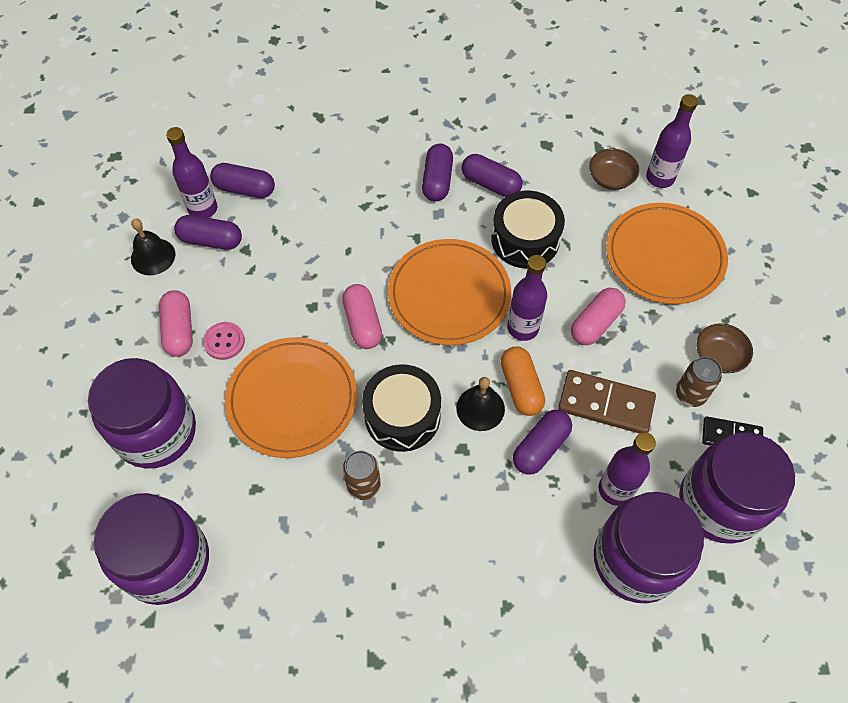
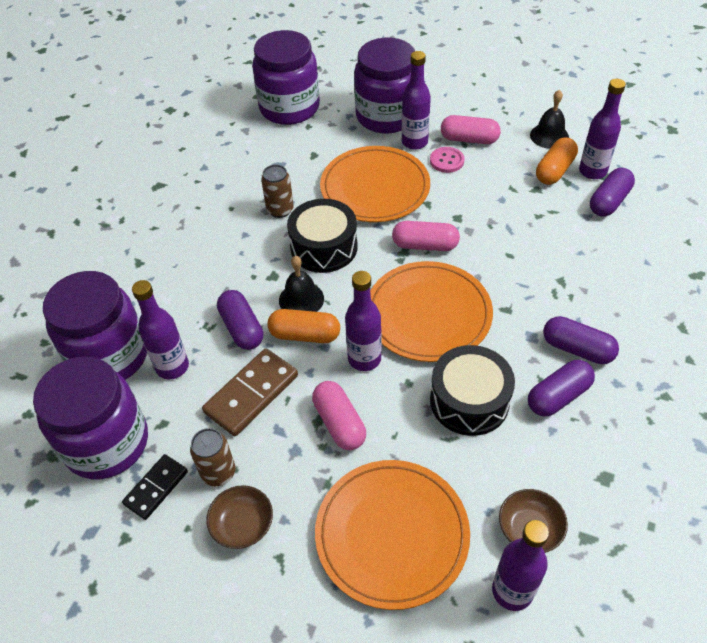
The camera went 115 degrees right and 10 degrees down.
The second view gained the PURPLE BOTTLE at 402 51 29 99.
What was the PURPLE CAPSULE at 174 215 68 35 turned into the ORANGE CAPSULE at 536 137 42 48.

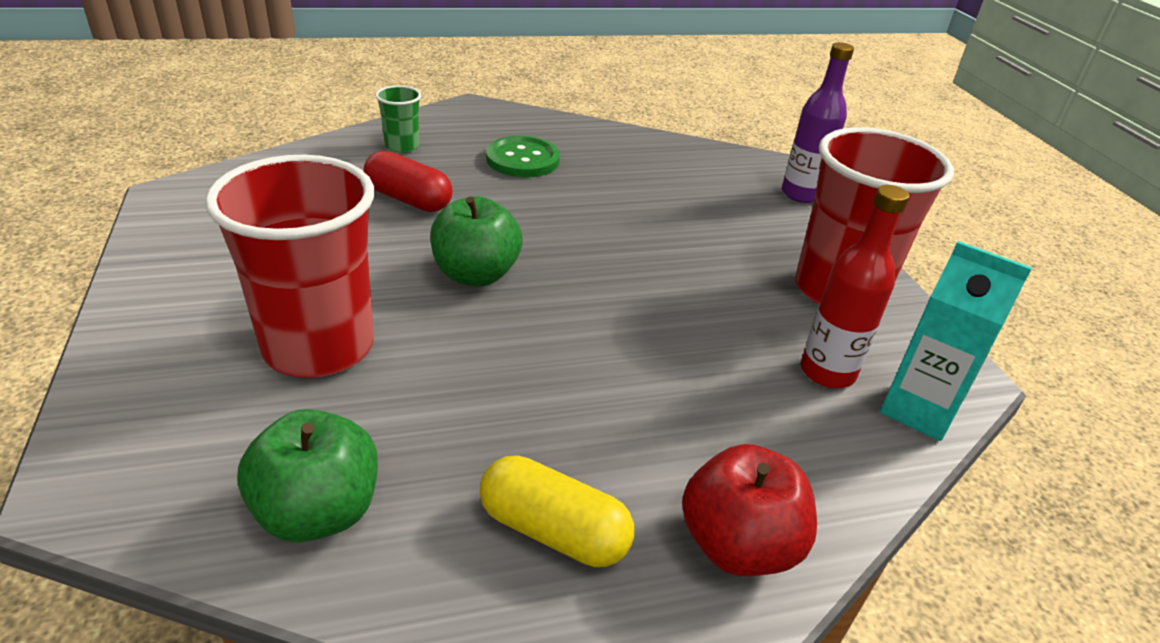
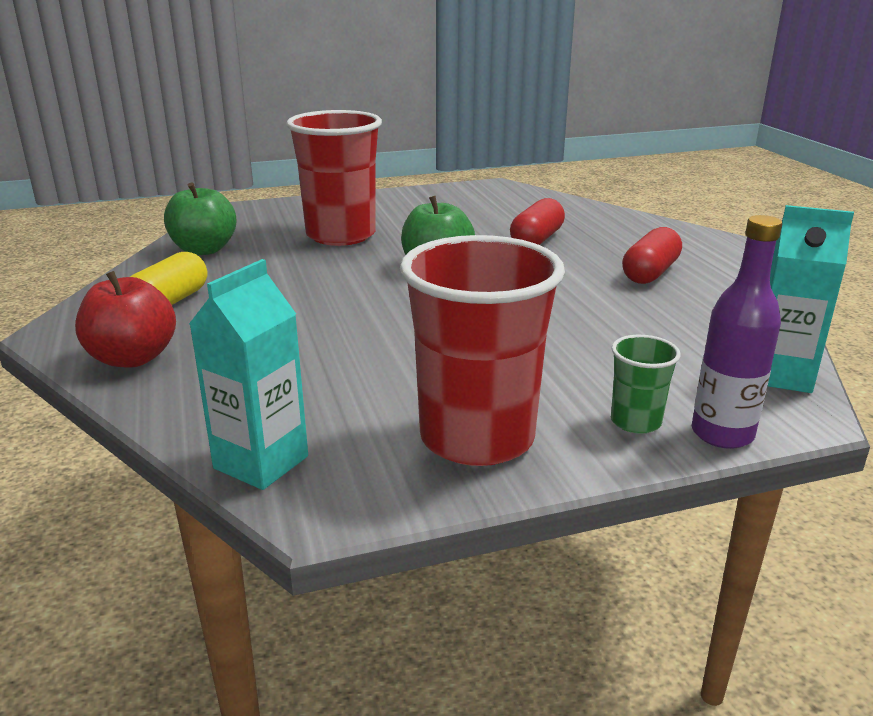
The camera went 90 degrees right and 10 degrees down.
The GREEN CUP ended up elsewhere, having gone from 375 85 46 68 to 611 335 70 99.
Where the GREEN BUTTON stood at 486 136 74 42, the RED CAPSULE came to stand at 622 227 60 57.
The second view gained the TURQUOISE CARTON at 768 205 86 188.
The second view lost the RED BOTTLE at 801 185 108 203.

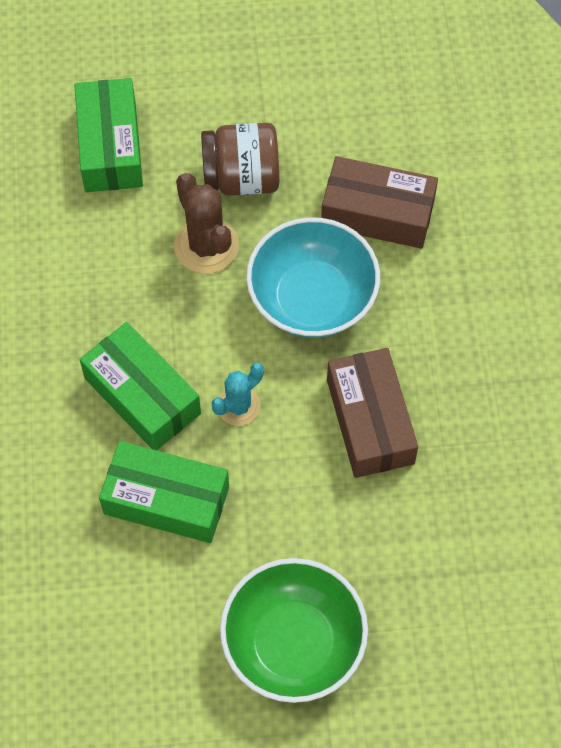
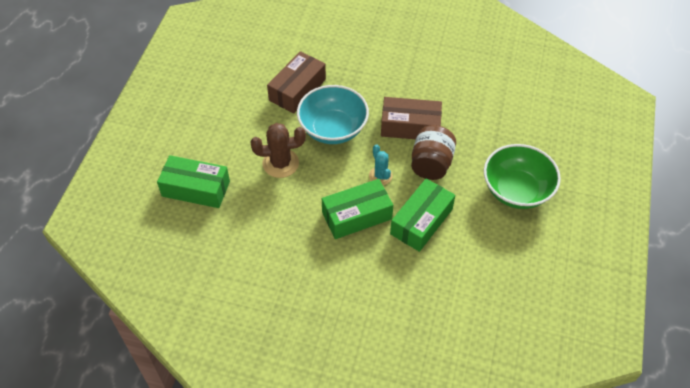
The camera went 70 degrees left and 10 degrees down.
The BROWN JAR ended up elsewhere, having gone from 201 123 78 73 to 411 125 45 55.

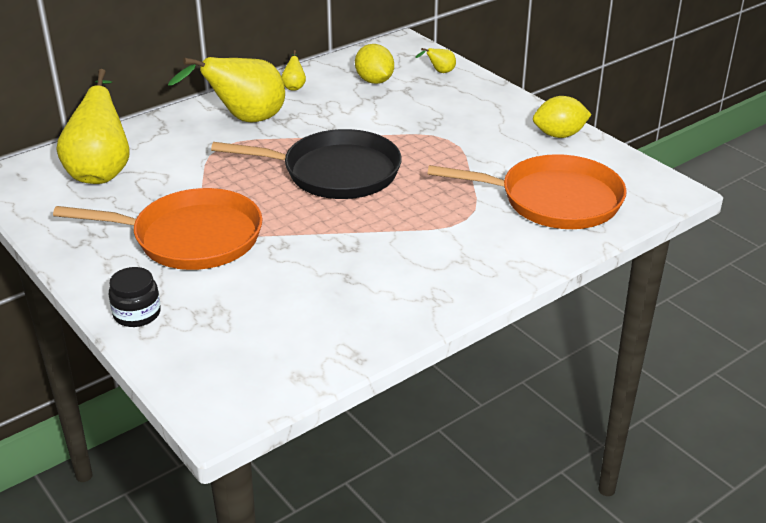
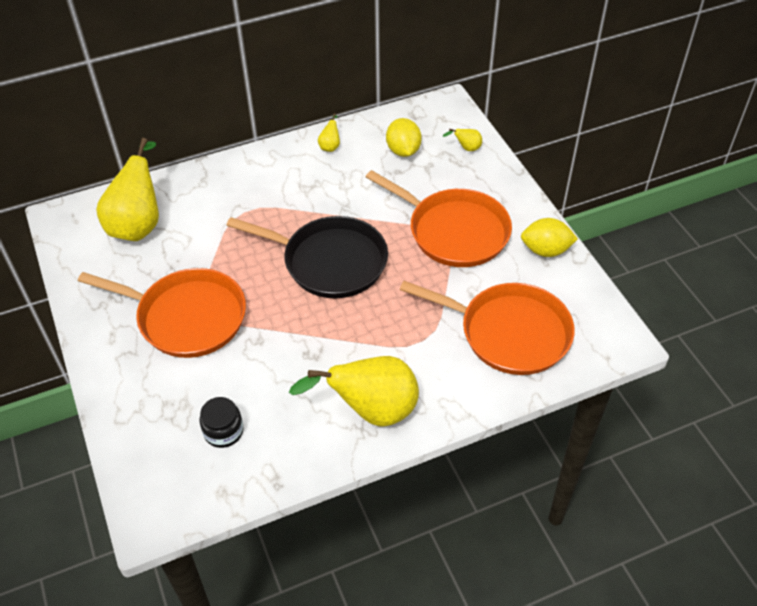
The camera went 15 degrees right and 15 degrees up.
The BLACK JAR ended up elsewhere, having gone from 109 267 52 60 to 200 397 43 51.
The YELLOW PEAR ended up elsewhere, having gone from 168 57 117 66 to 289 356 130 70.
The second view gained the ORANGE PAN at 366 170 146 97.

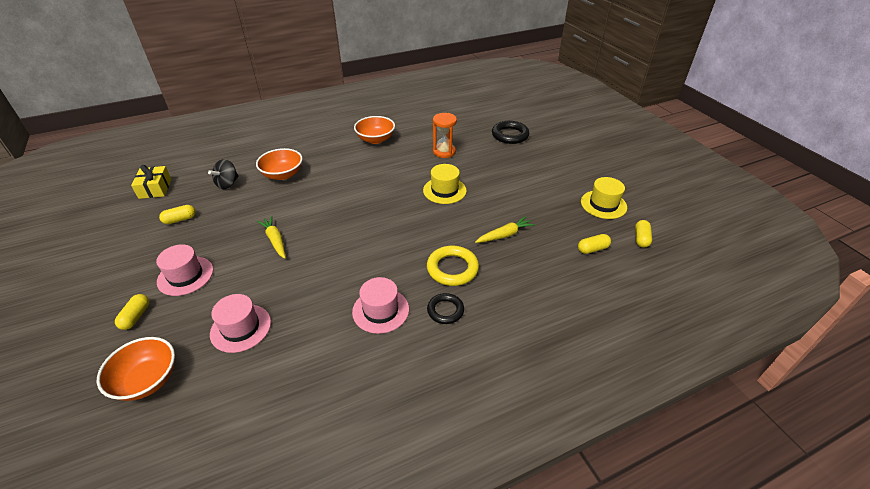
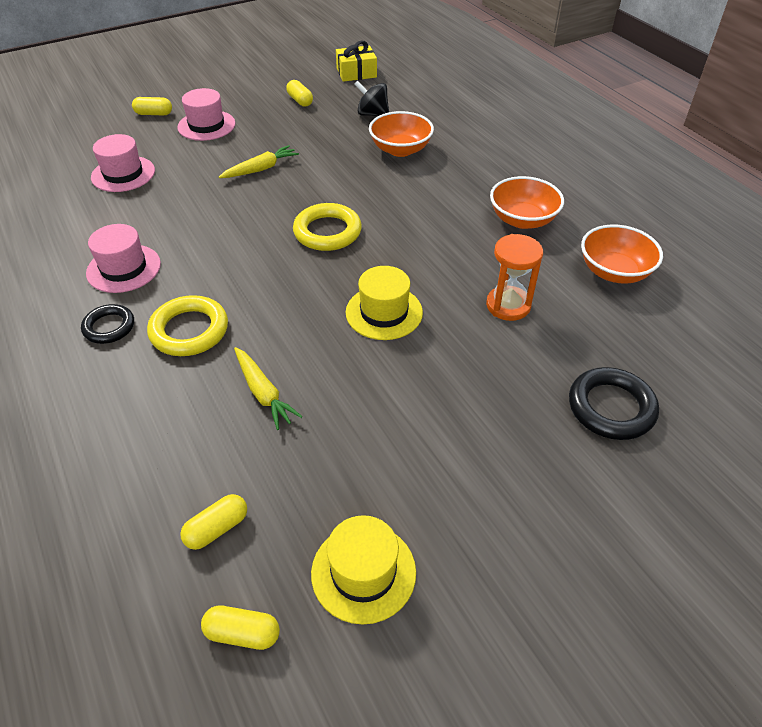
The camera went 85 degrees right and 5 degrees up.
The YELLOW CAPSULE at 578 234 33 20 ended up facing another way, 75 degrees clockwise from before.
The second view gained the YELLOW RING at 293 203 69 48.
The ORANGE BOWL ended up elsewhere, having gone from 97 337 78 64 to 581 224 82 60.

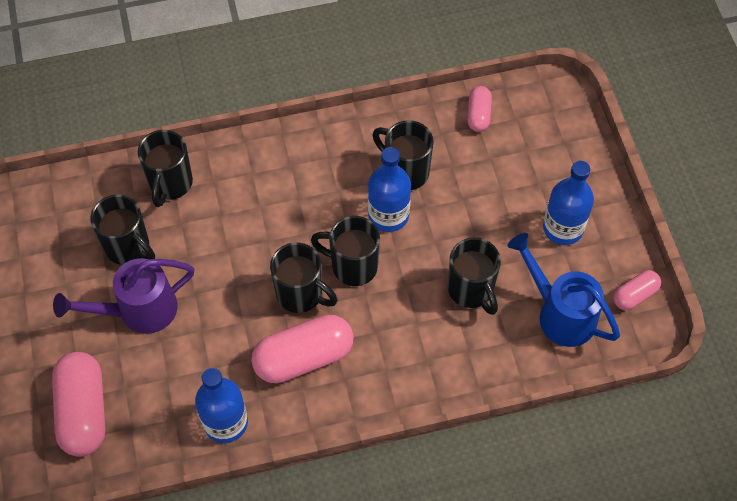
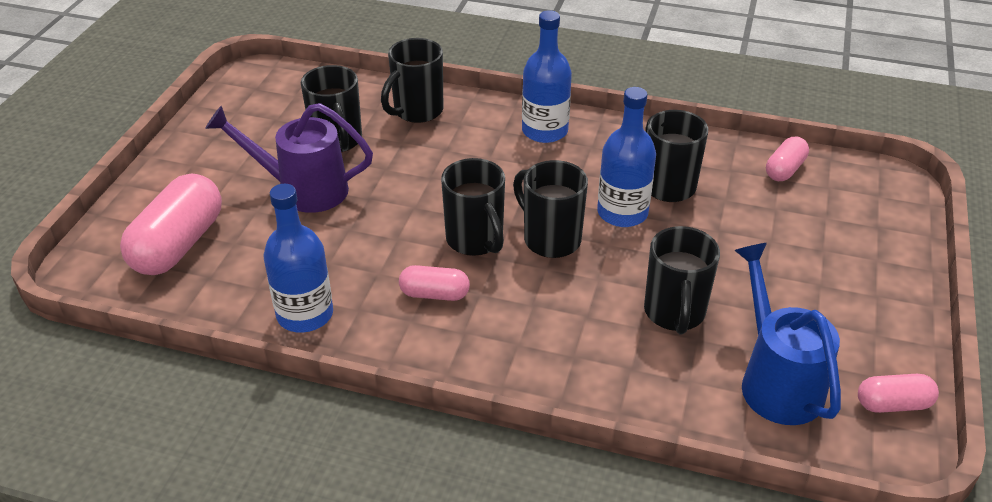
The camera went 30 degrees right and 20 degrees down.
The size of the PINK CAPSULE at 251 315 103 68 changed by a factor of 0.53.
The BLUE BOTTLE ended up elsewhere, having gone from 543 161 51 84 to 522 10 50 133.

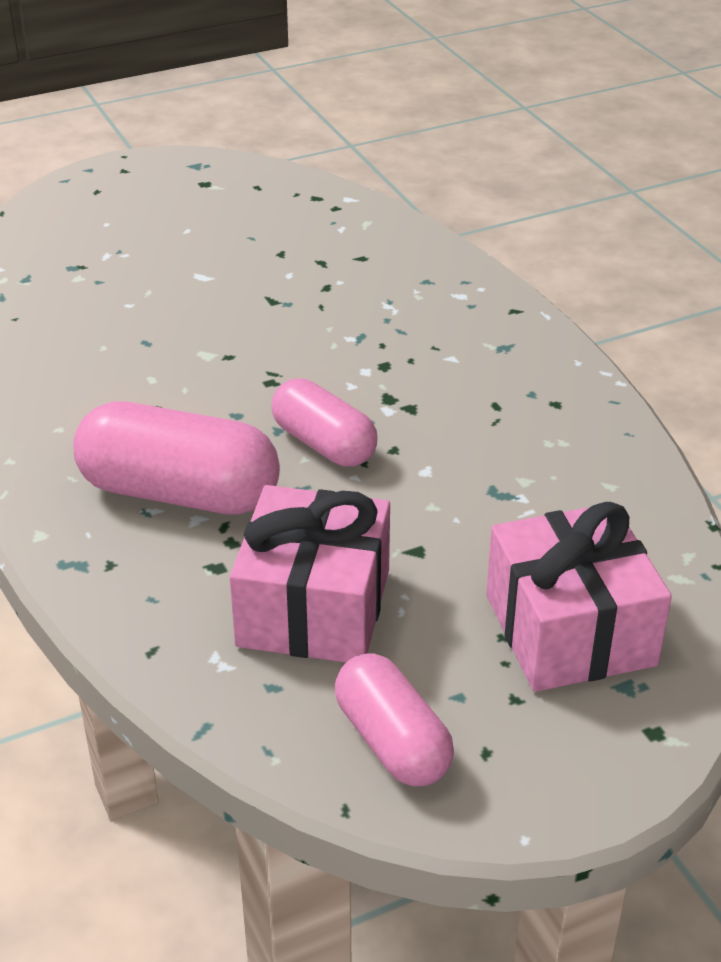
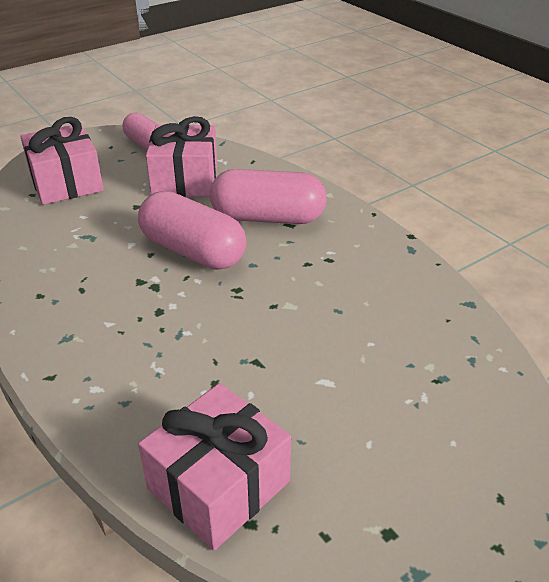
The camera went 170 degrees right and 0 degrees up.
The size of the PINK CAPSULE at 271 379 106 88 changed by a factor of 1.57.
The second view gained the PINK GIFT at 138 383 153 168.

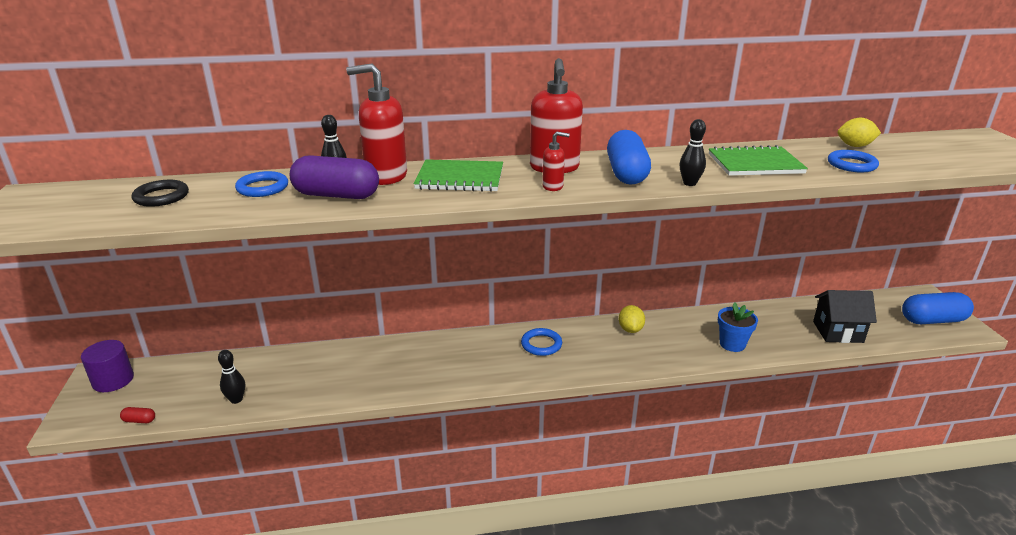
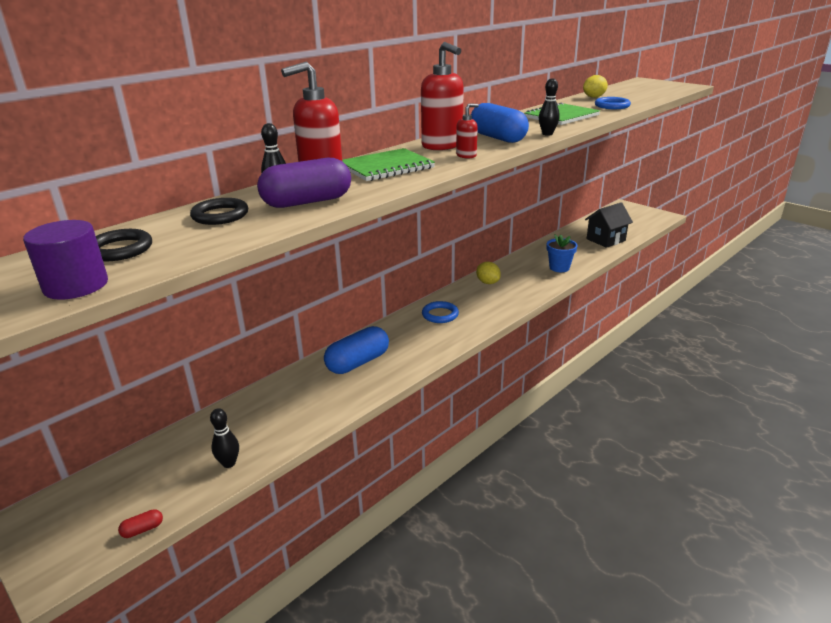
The camera went 35 degrees left and 0 degrees up.
The PURPLE CYLINDER ended up elsewhere, having gone from 81 340 53 52 to 23 220 85 80.
What was the BLUE RING at 235 171 53 26 turned into the BLACK RING at 190 198 58 27.
The BLUE CAPSULE ended up elsewhere, having gone from 902 292 72 32 to 324 326 65 48.

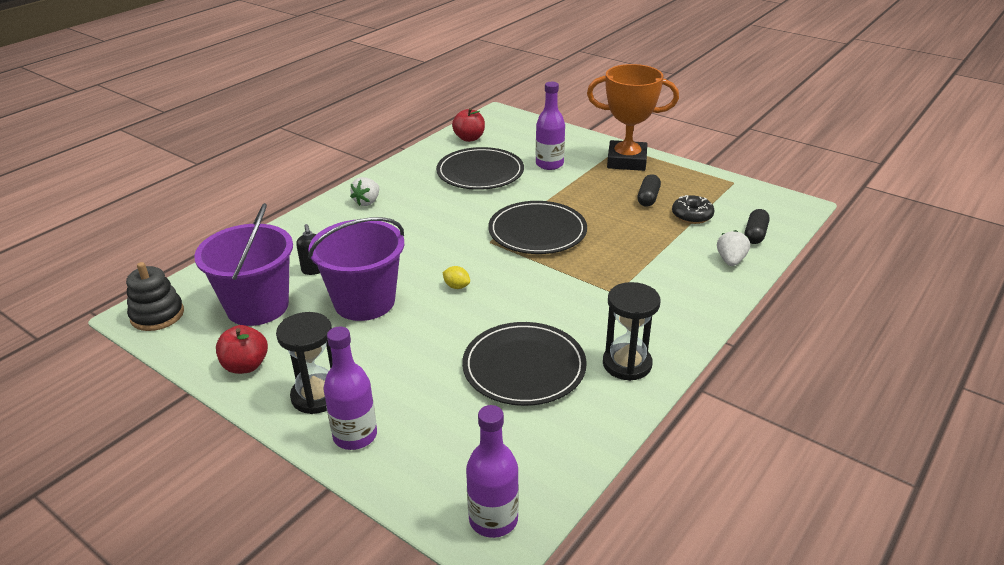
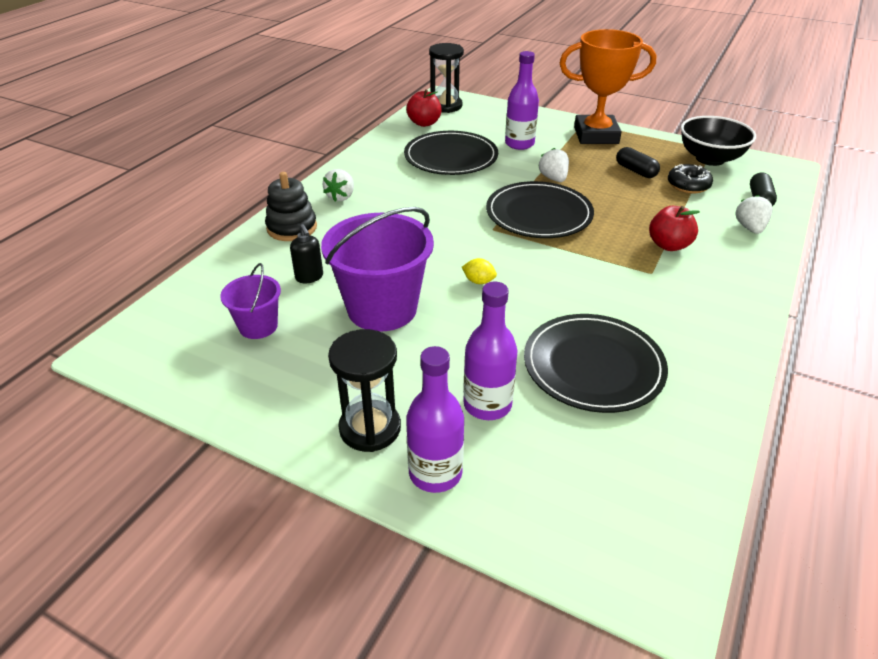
The camera went 10 degrees left and 5 degrees up.
The size of the PURPLE BUCKET at 194 203 99 123 changed by a factor of 0.53.
The BLACK STACKING TOY ended up elsewhere, having gone from 126 262 58 69 to 265 172 52 69.
The BLACK HOURGLASS ended up elsewhere, having gone from 603 282 57 99 to 429 43 35 70.
The PURPLE BOTTLE ended up elsewhere, having gone from 466 405 53 133 to 463 282 55 138.
The second view gained the WHITE STRAWBERRY at 539 148 30 34.
The BLACK CAPSULE at 638 174 23 33 ended up facing another way, 45 degrees counterclockwise from before.
The RED APPLE ended up elsewhere, having gone from 216 325 52 49 to 649 206 51 45.
The second view gained the BLACK BOWL at 681 116 75 50.

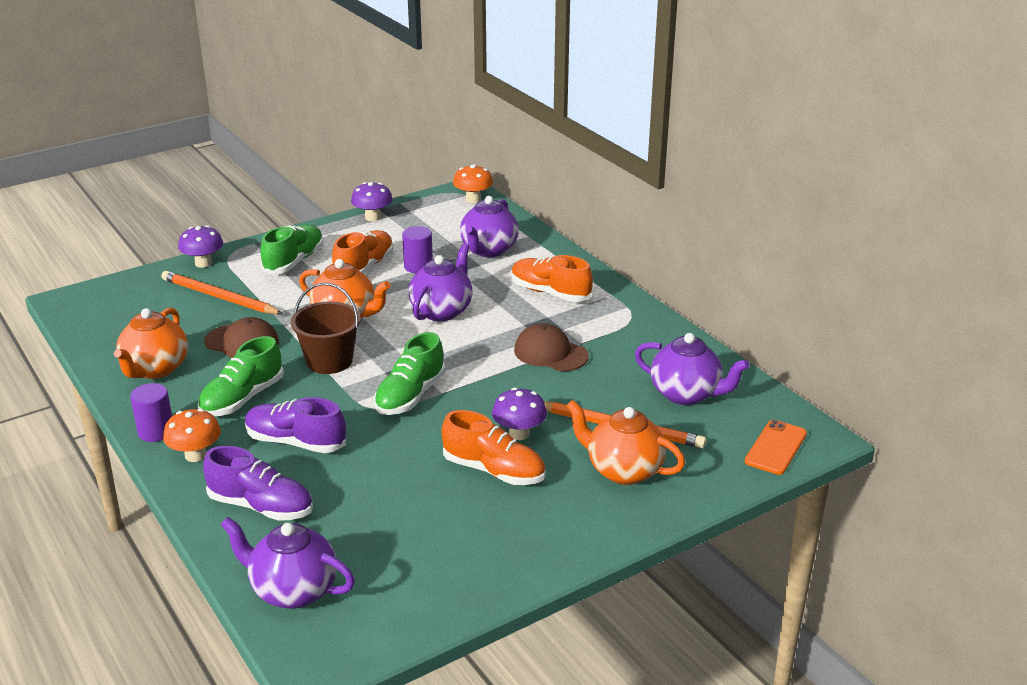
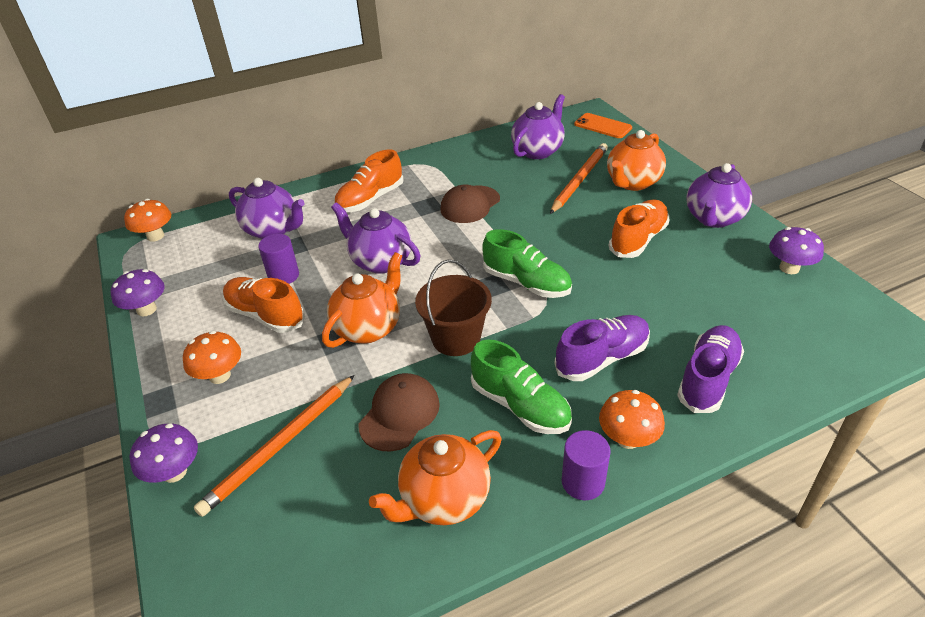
The camera went 80 degrees left and 10 degrees up.
Where the GREEN SHOE stood at 261 224 63 50, the ORANGE MUSHROOM came to stand at 183 331 58 53.
The ORANGE TEAPOT at 114 308 74 71 ended up facing another way, 120 degrees clockwise from before.
The PURPLE SHOE at 245 397 101 56 ended up facing another way, 150 degrees counterclockwise from before.
The PURPLE TEAPOT ended up elsewhere, having gone from 221 517 134 92 to 686 163 66 65.
The PURPLE MUSHROOM ended up elsewhere, having gone from 492 387 55 53 to 769 227 55 47.

